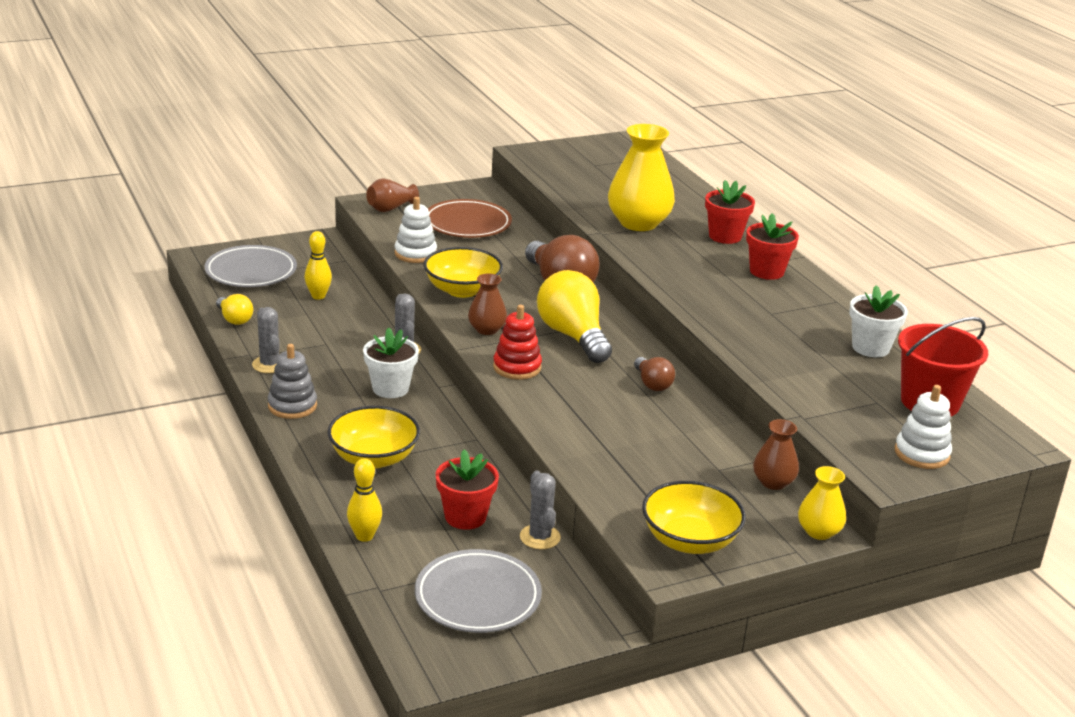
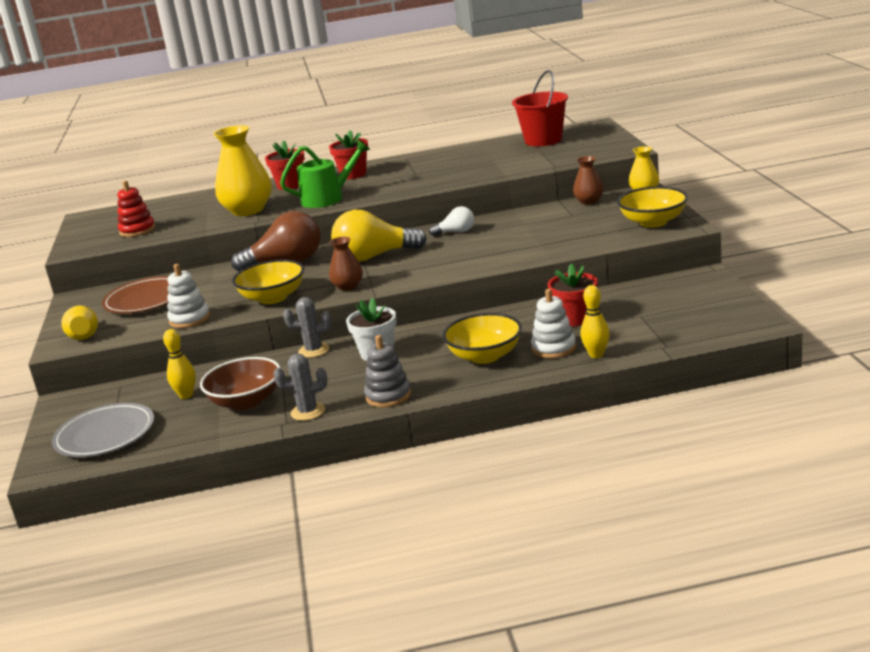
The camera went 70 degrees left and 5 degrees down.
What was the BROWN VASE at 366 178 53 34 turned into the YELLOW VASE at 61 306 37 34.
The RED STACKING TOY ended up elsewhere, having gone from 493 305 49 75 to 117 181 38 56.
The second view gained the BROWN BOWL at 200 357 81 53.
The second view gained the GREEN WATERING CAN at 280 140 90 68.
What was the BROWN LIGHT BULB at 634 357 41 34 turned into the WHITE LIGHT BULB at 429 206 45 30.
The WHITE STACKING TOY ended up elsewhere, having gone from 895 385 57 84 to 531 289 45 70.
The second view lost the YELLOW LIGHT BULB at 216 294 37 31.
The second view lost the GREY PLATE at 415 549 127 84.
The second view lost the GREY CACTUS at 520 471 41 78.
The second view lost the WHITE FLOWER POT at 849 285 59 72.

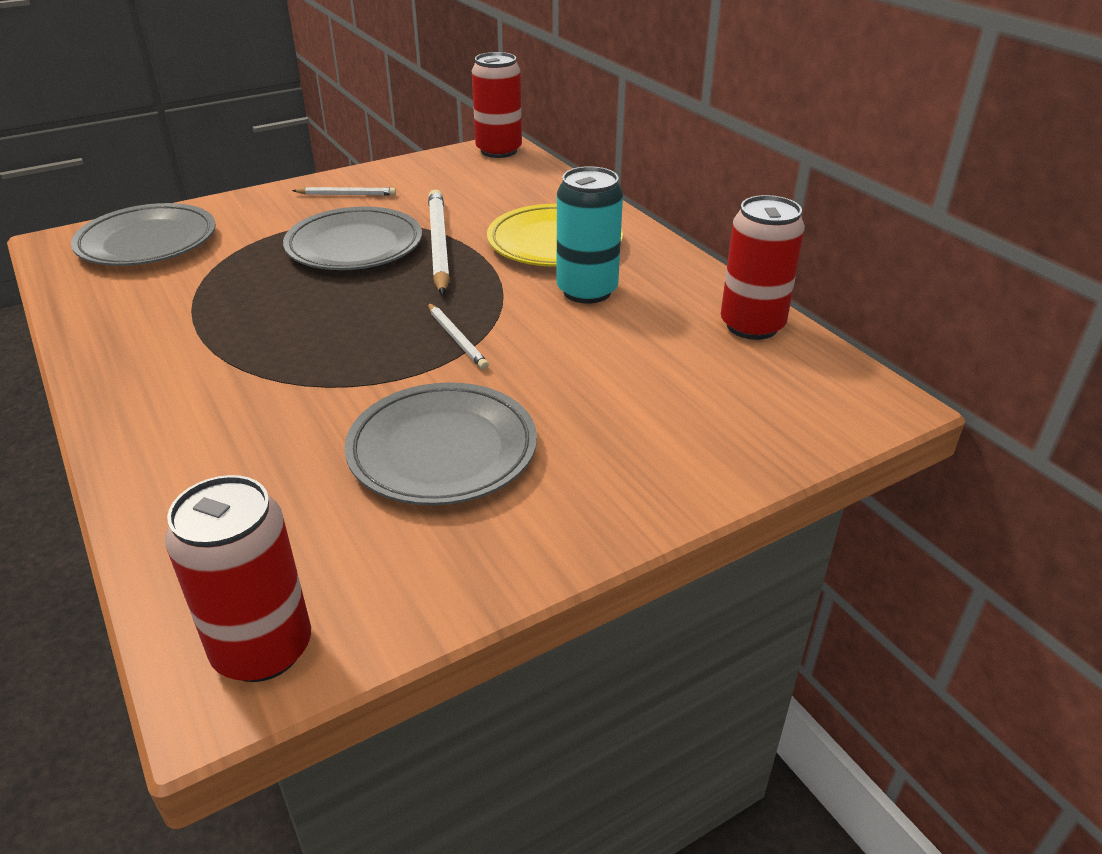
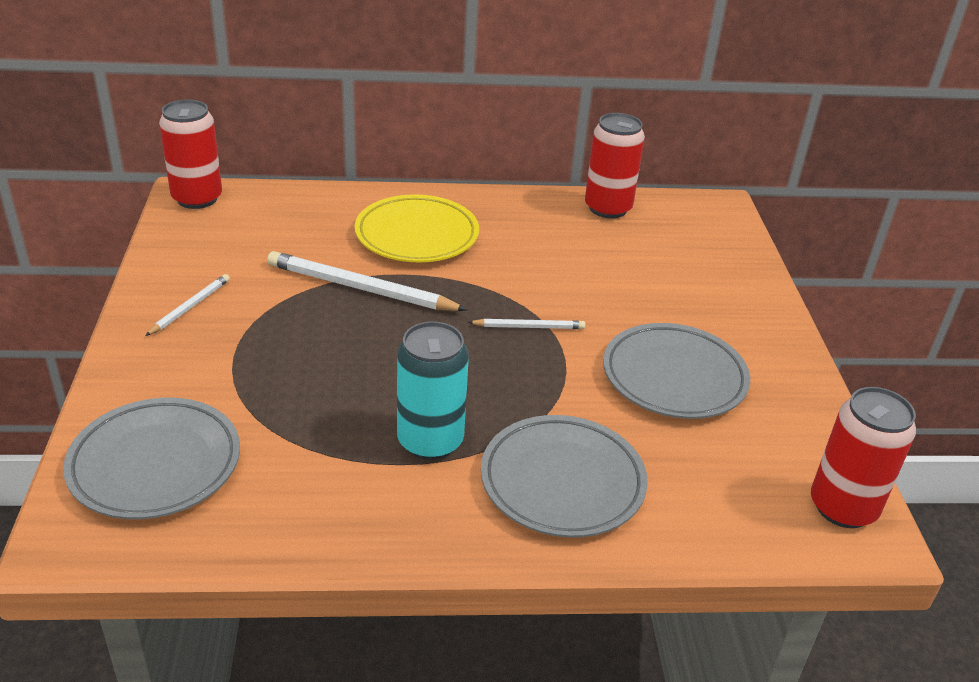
The camera went 65 degrees left and 0 degrees up.
The TURQUOISE CAN ended up elsewhere, having gone from 556 166 67 138 to 397 322 72 138.
The GREY PLATE ended up elsewhere, having gone from 283 206 139 64 to 481 415 167 123.

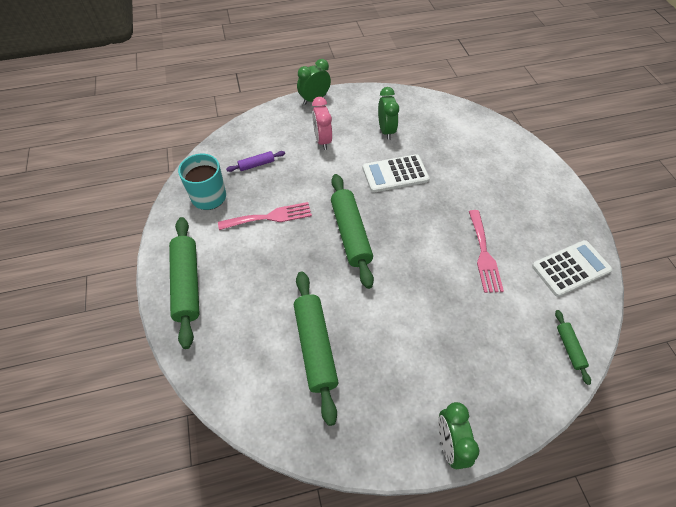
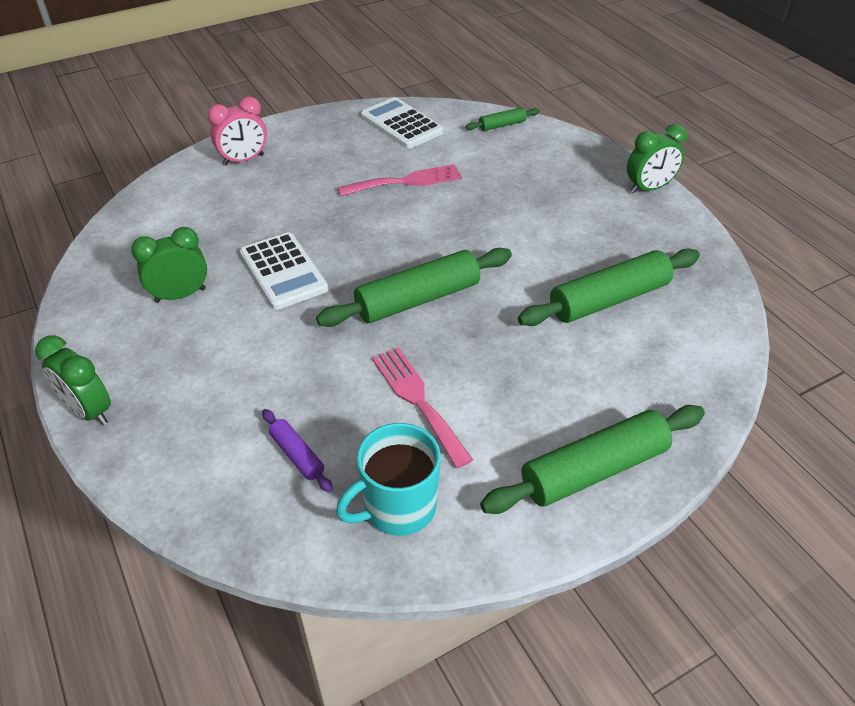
The camera went 105 degrees left and 10 degrees down.
The PINK CLOCK ended up elsewhere, having gone from 312 97 20 53 to 208 97 59 69.

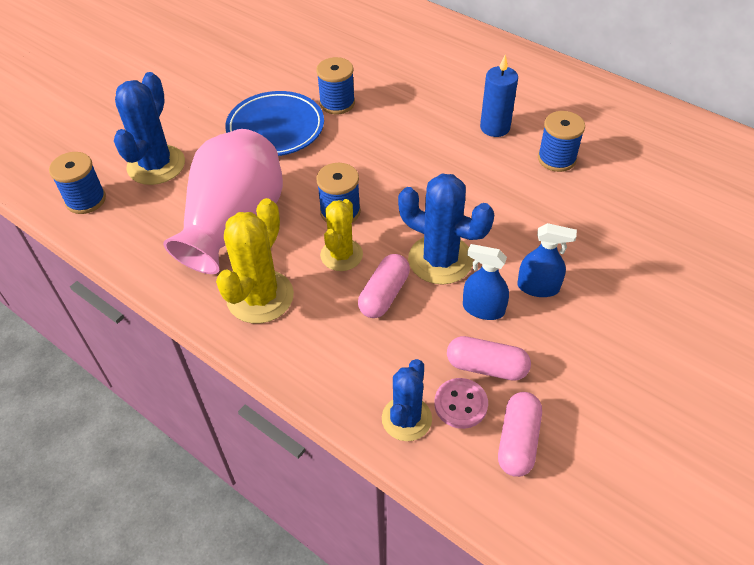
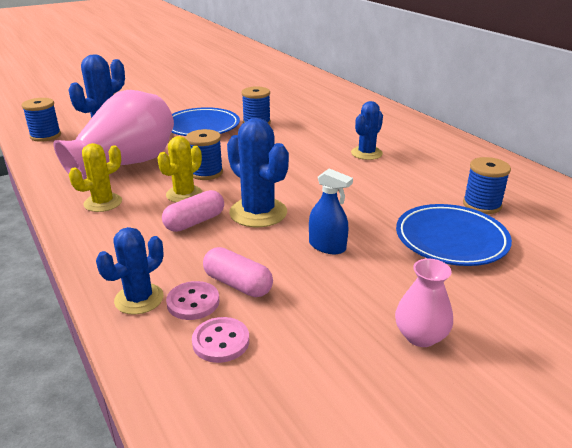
The camera went 20 degrees right and 20 degrees down.
The size of the YELLOW CACTUS at 216 198 78 125 changed by a factor of 0.66.
Where the PINK CAPSULE stood at 498 392 44 85, the PINK BUTTON came to stand at 192 317 57 46.
Where the BLUE CANDLE stood at 480 55 38 82, the BLUE CACTUS came to stand at 351 101 32 59.
The second view gained the PINK VASE at 395 259 58 88.
The second view gained the BLUE PLATE at 396 204 116 62.
The BLUE SPOOL ended up elsewhere, having gone from 538 111 47 61 to 463 157 48 57.
The second view lost the BLUE SPRAY BOTTLE at 463 244 46 76.

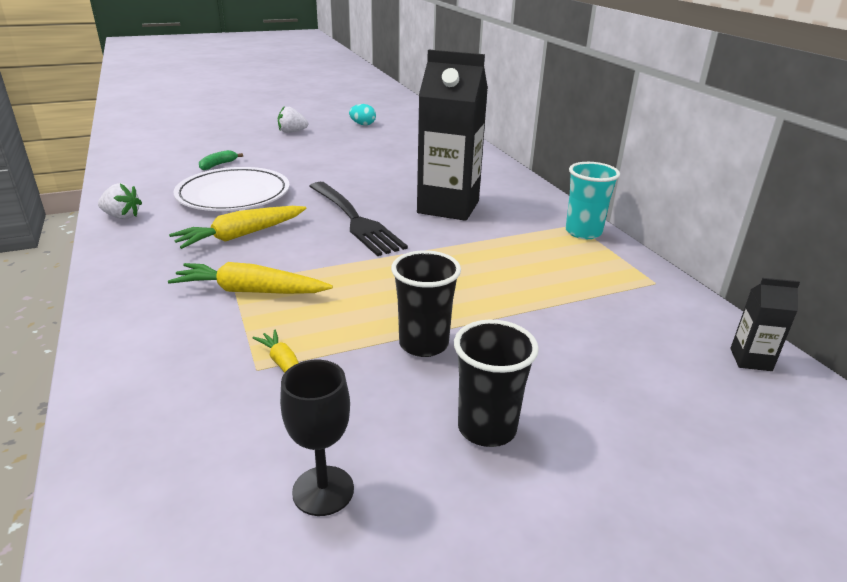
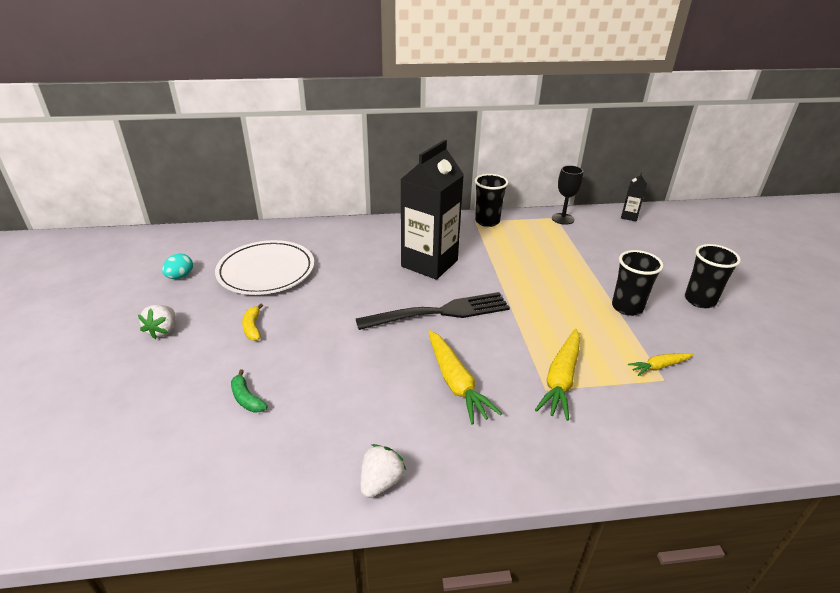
The camera went 75 degrees left and 5 degrees up.
The WHITE PLATE ended up elsewhere, having gone from 173 167 117 44 to 215 240 99 55.
The second view gained the YELLOW BANANA at 242 303 21 38.
What was the TURQUOISE CUP at 566 162 54 77 turned into the BLACK CUP at 475 174 33 53.
The BLACK GOBLET ended up elsewhere, having gone from 280 360 74 156 to 552 165 31 60.

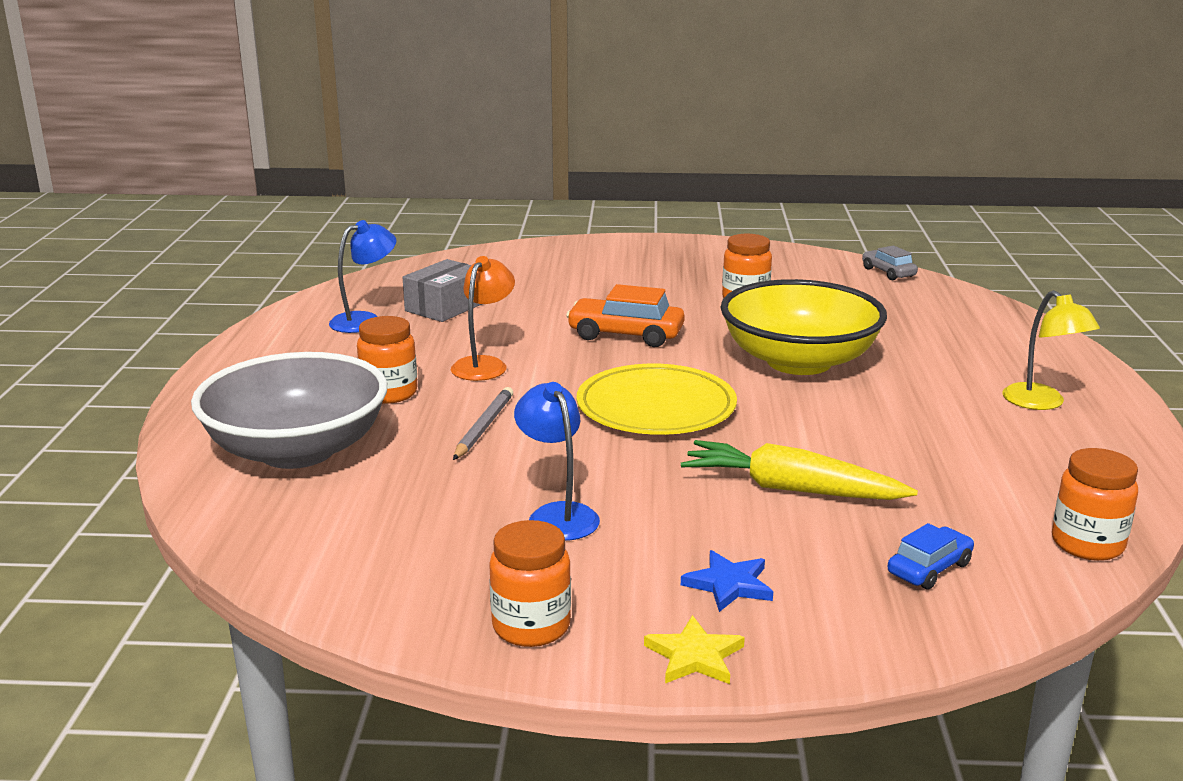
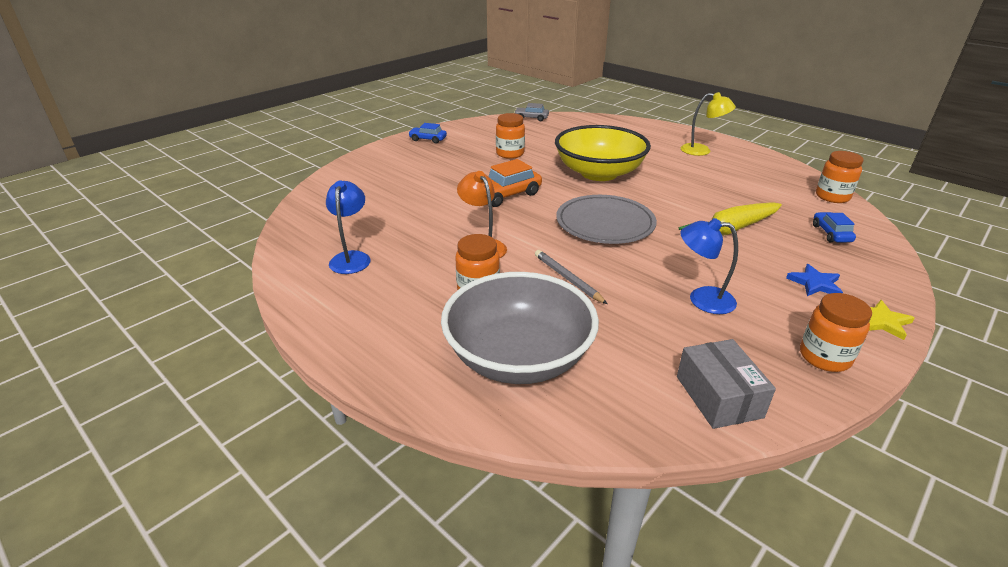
The camera went 50 degrees left and 10 degrees up.
The second view gained the BLUE CAR at 408 123 39 21.
What was the YELLOW PLATE at 576 364 161 71 turned into the GREY PLATE at 556 195 101 49.
The GREY BOX ended up elsewhere, having gone from 402 259 80 63 to 677 339 99 90.

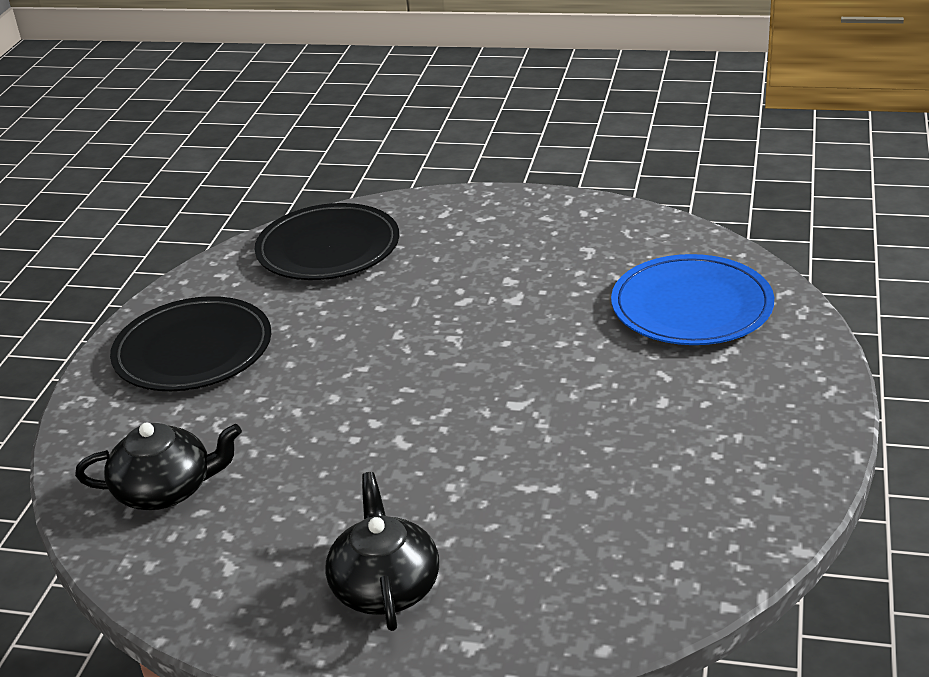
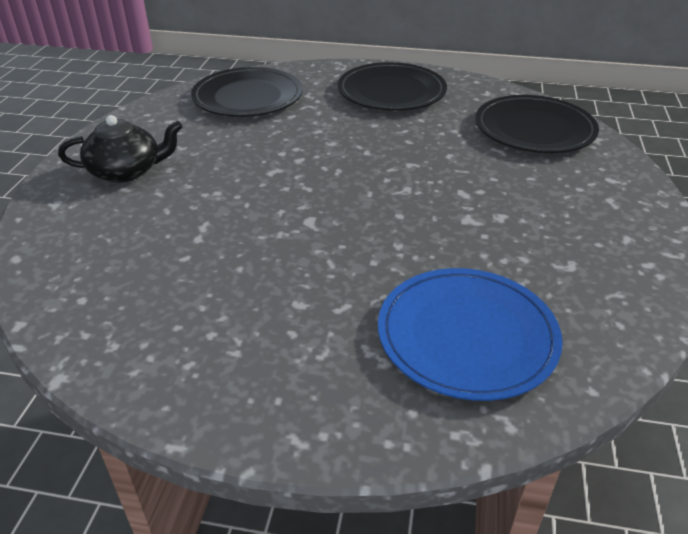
The camera went 85 degrees right and 5 degrees up.
Where the BLACK TEAPOT stood at 75 423 167 87, the BLACK PLATE came to stand at 191 67 112 50.

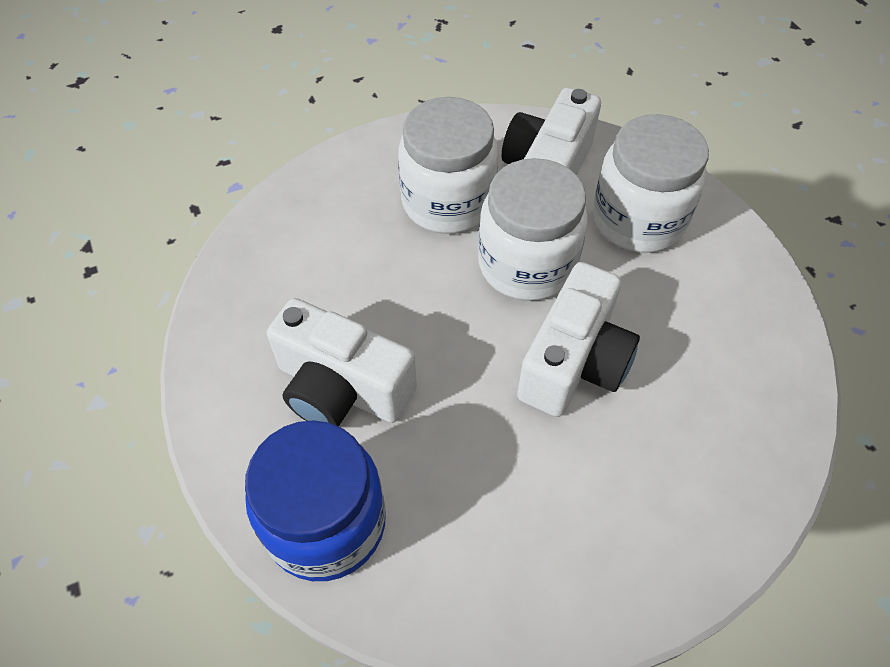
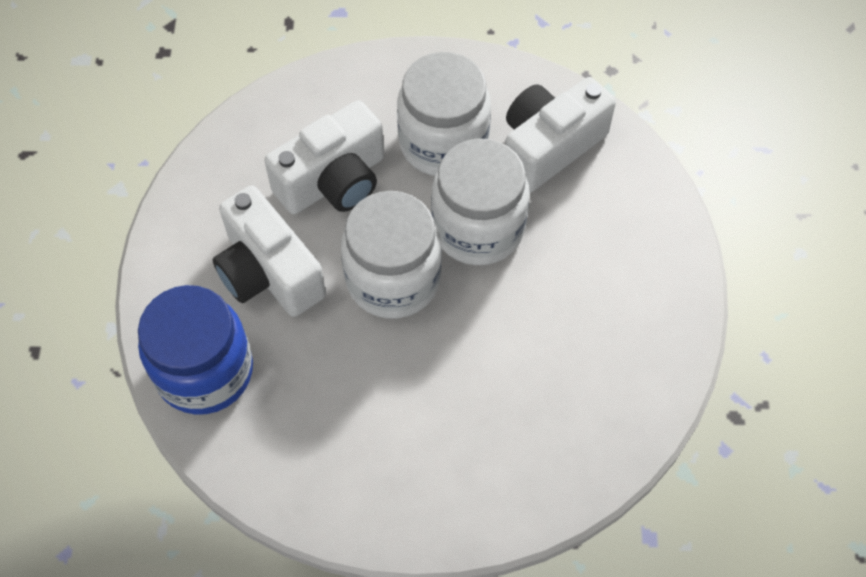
The camera went 25 degrees right and 5 degrees up.
The WHITE CAMERA ended up elsewhere, having gone from 517 262 123 155 to 264 100 120 114.
The WHITE JAR ended up elsewhere, having gone from 593 114 116 139 to 341 191 101 127.

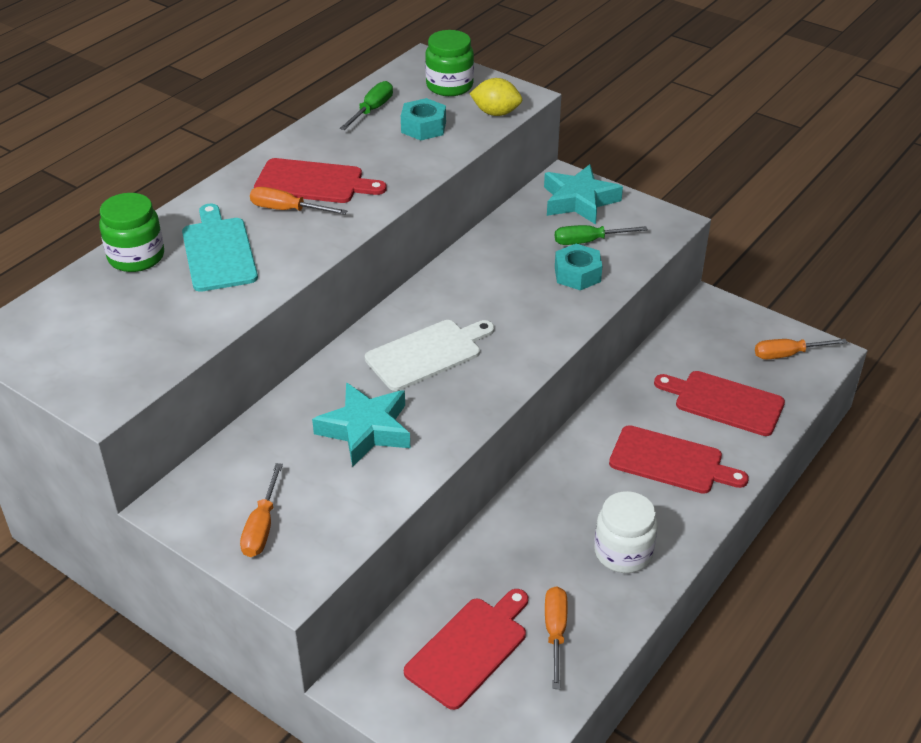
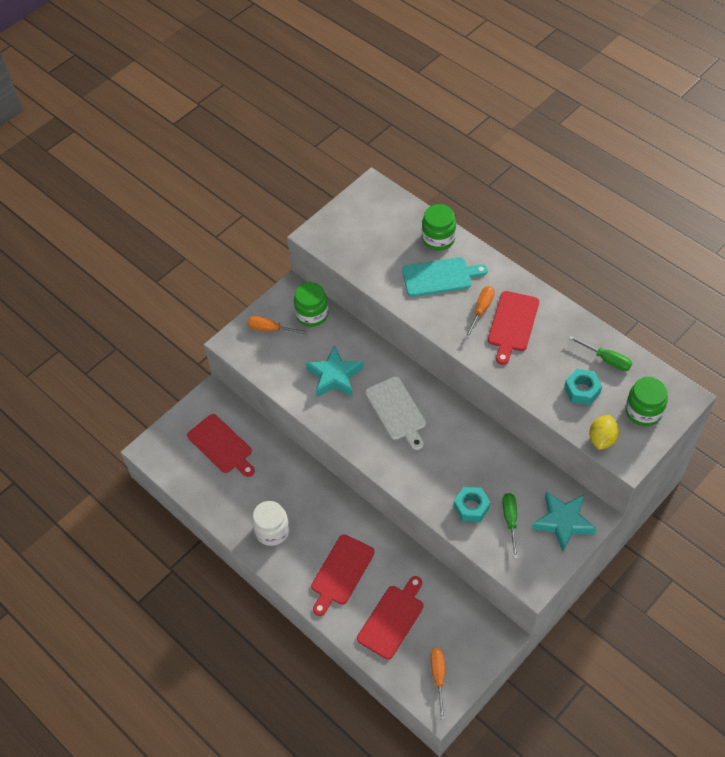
The camera went 100 degrees right and 15 degrees up.
The second view gained the GREEN JAR at 294 282 34 45.
The second view lost the ORANGE SCREWDRIVER at 545 586 23 103.

